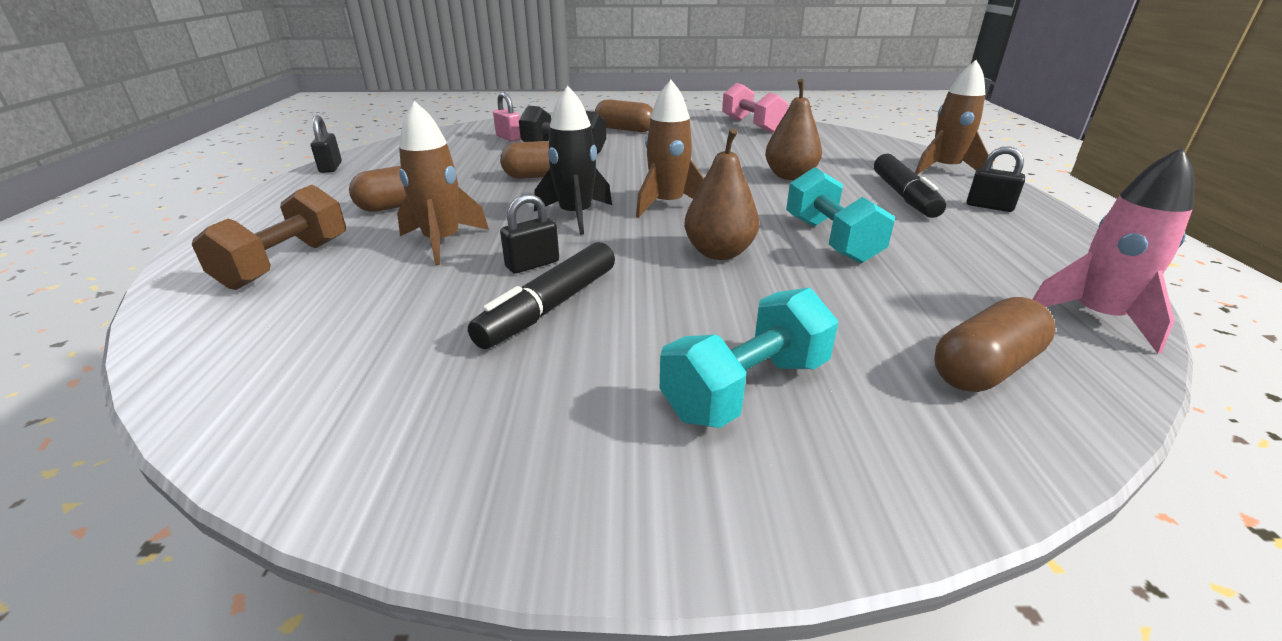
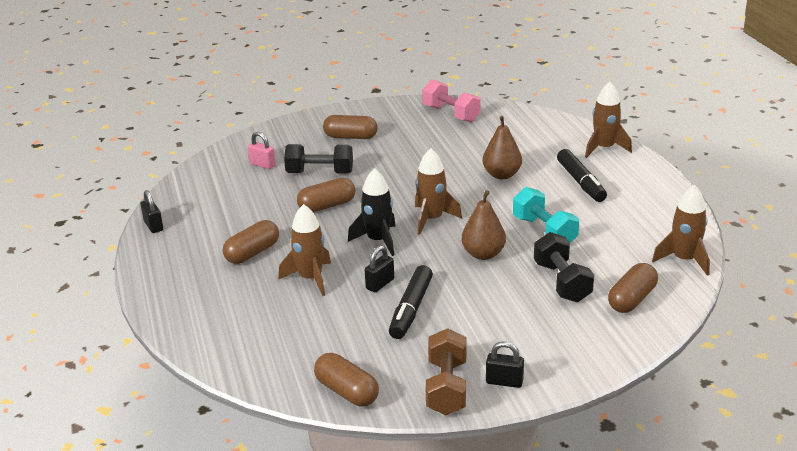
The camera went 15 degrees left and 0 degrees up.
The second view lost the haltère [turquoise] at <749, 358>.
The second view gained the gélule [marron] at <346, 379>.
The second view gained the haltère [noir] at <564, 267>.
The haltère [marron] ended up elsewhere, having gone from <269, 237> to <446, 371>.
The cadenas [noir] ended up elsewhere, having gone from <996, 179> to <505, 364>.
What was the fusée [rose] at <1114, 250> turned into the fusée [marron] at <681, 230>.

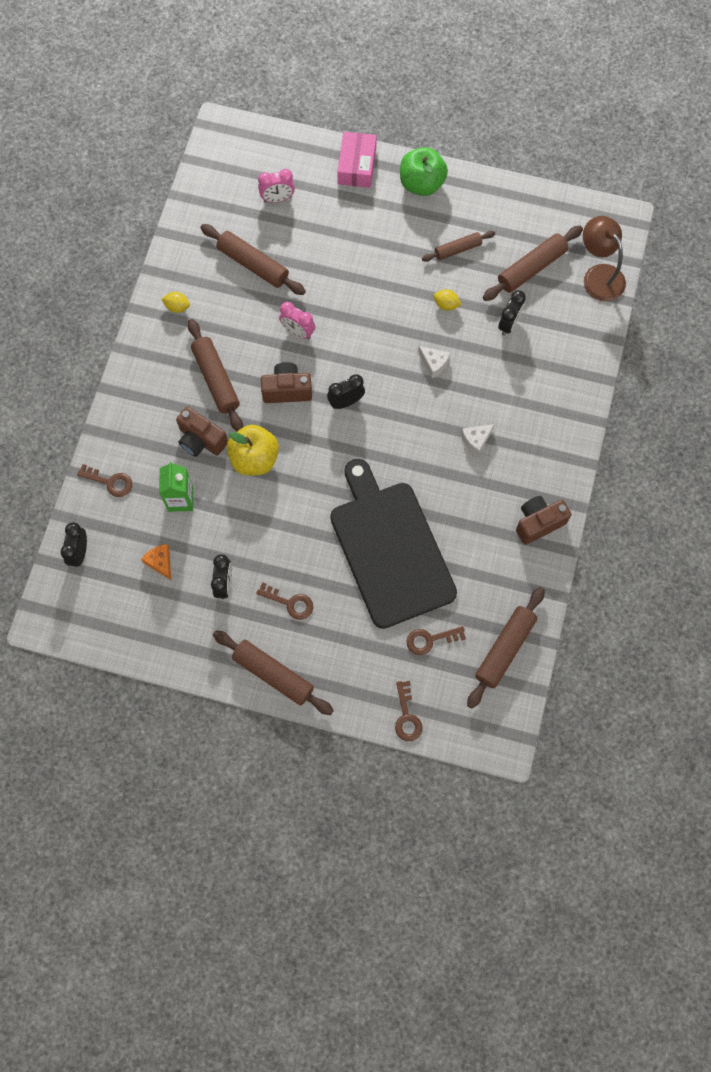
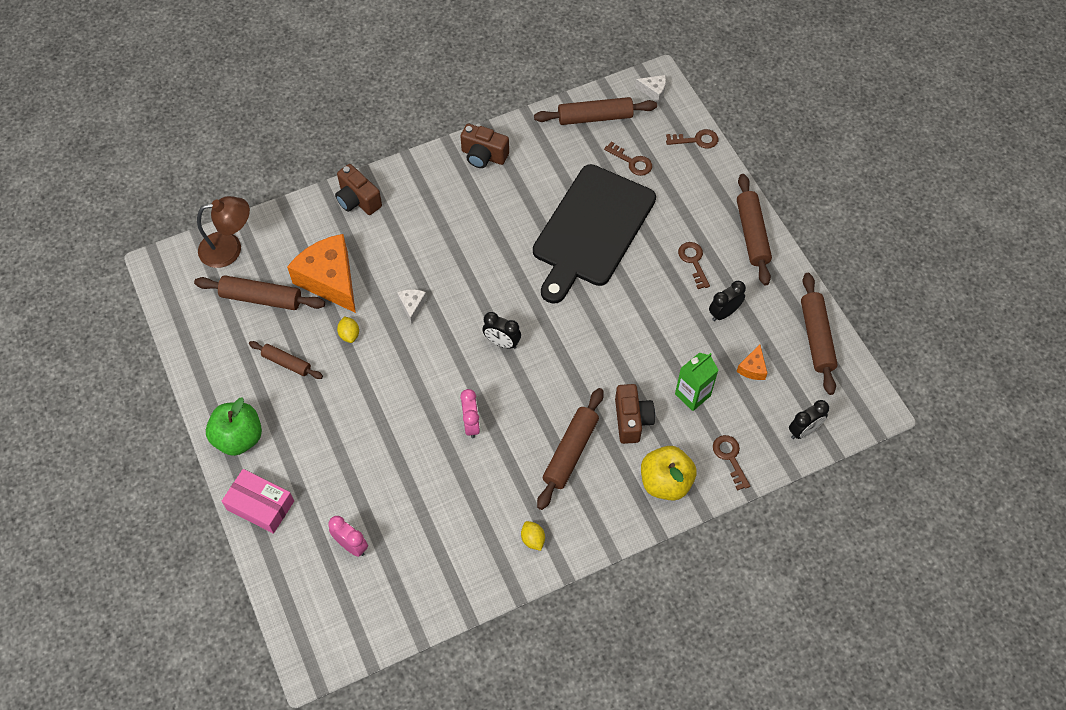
The camera went 130 degrees left and 10 degrees down.
The rouleau à pâtisserie [marron] ended up elsewhere, having gone from <253, 259> to <819, 334>.
The pomme [jaune] ended up elsewhere, having gone from <253, 450> to <669, 473>.
The appareil photo [marron] ended up elsewhere, having gone from <286, 382> to <358, 189>.
The fromage [blanc] ended up elsewhere, having gone from <477, 440> to <650, 89>.
Where the réveil [noir] stood at <512, 313>, the fromage [orange] came to stand at <321, 273>.
The boîte [rose] at <357, 160> ended up facing another way, 60 degrees clockwise from before.
The clé [marron] at <409, 711> ended up facing another way, 45 degrees clockwise from before.
The lampe [marron] at <604, 258> ended up facing another way, 120 degrees counterclockwise from before.

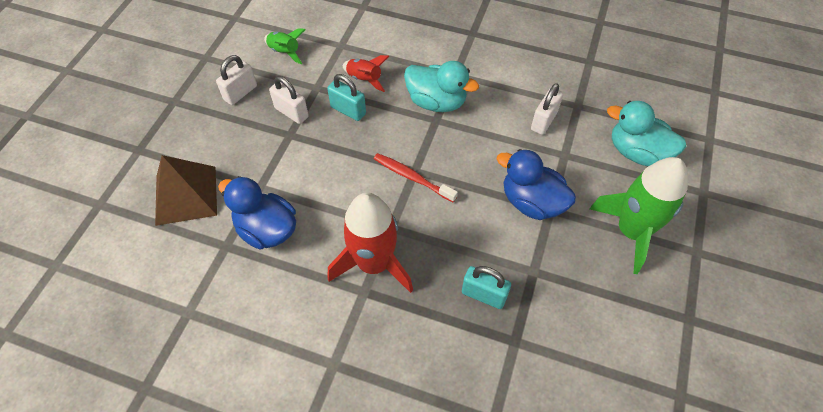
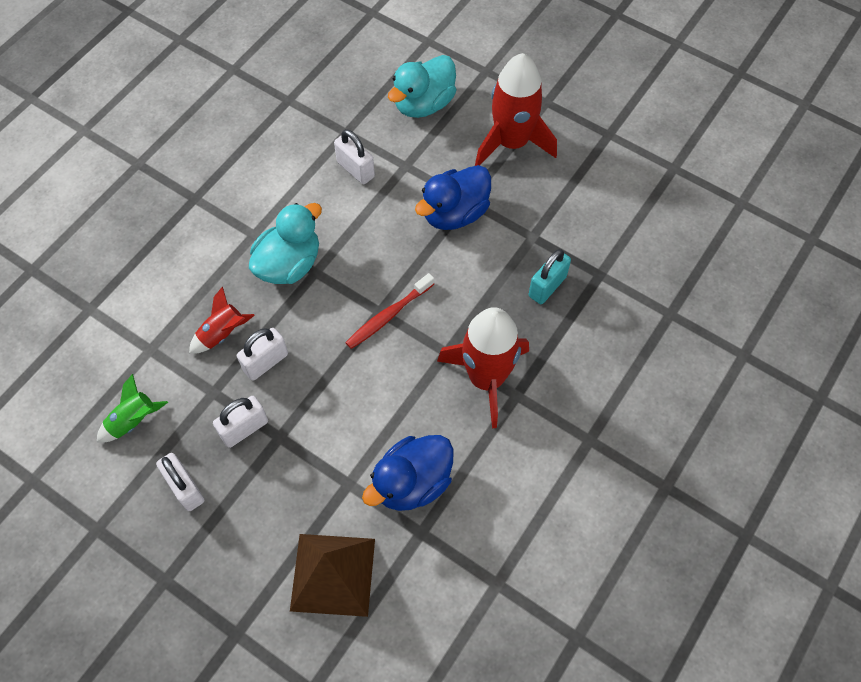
The camera went 75 degrees left and 5 degrees up.
What was the cadenas [turquoise] at <346, 97> turned into the cadenas [blanc] at <262, 354>.
What was the fusée [vert] at <639, 215> turned into the fusée [rouge] at <516, 109>.

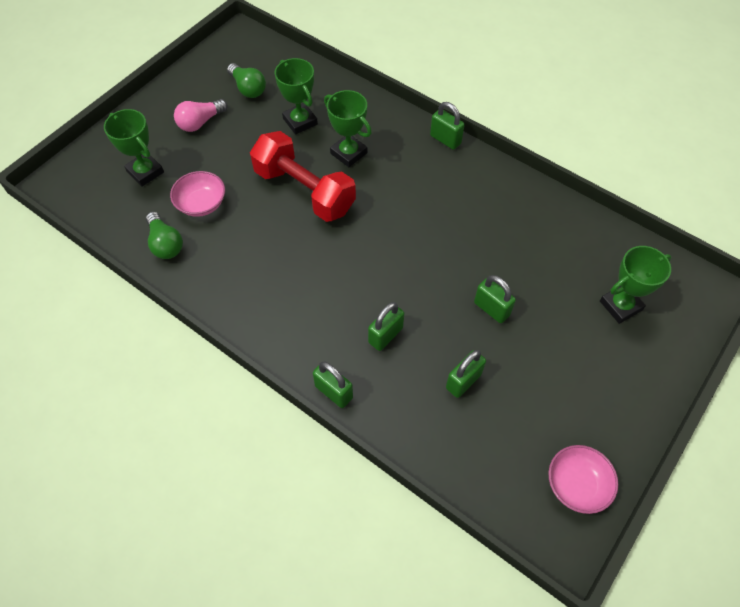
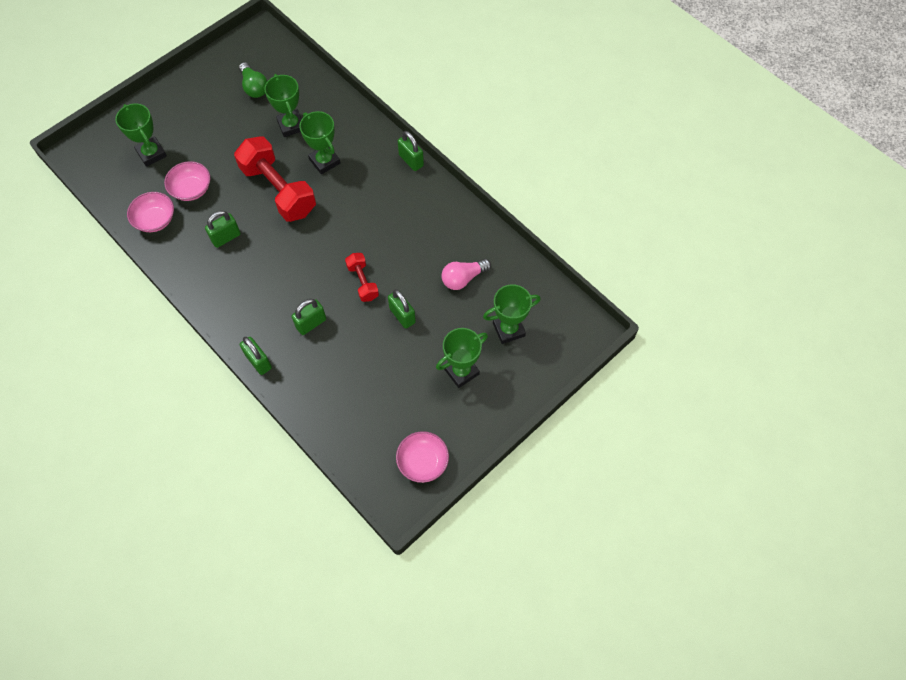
The camera went 10 degrees right and 5 degrees up.
The second view gained the haltère [rouge] at <362, 277>.
The second view gained the trophée [vert] at <462, 358>.
The ampoule [rose] ended up elsewhere, having gone from <201, 115> to <466, 274>.
The cadenas [vert] ended up elsewhere, having gone from <466, 374> to <223, 229>.
Where the ampoule [vert] stood at <164, 235>, the bol [rose] came to stand at <150, 212>.

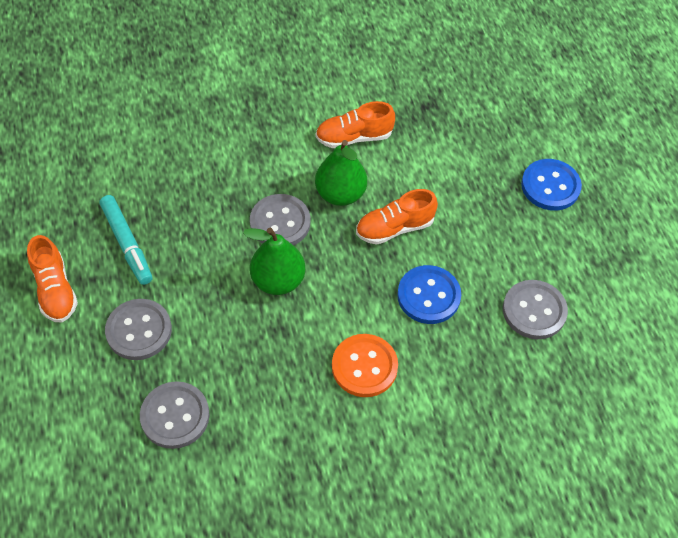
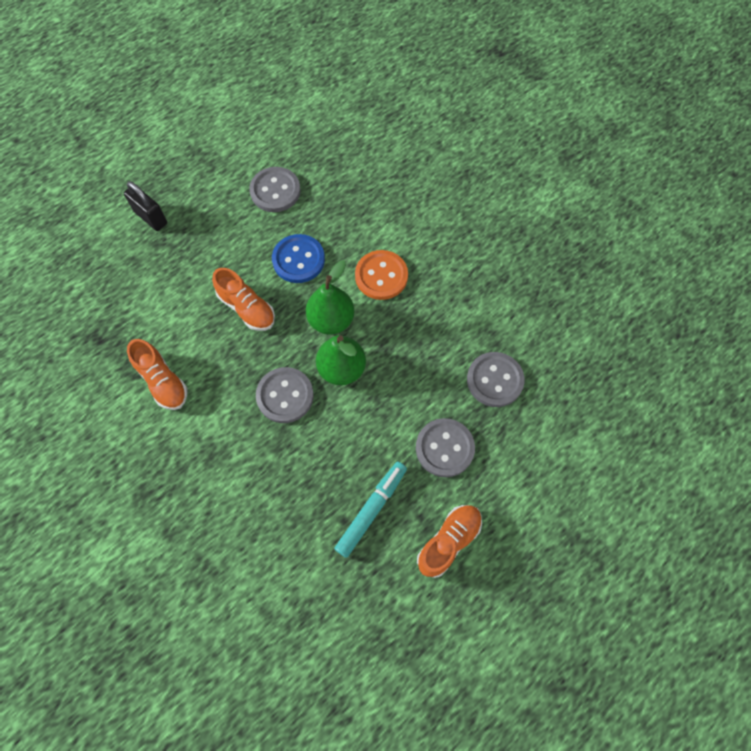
The camera went 115 degrees left and 10 degrees up.
The poire [vert] ended up elsewhere, having gone from <341, 173> to <330, 297>.
Where the bouton [bleu] stood at <551, 185>, the cadenas [noir] came to stand at <145, 206>.

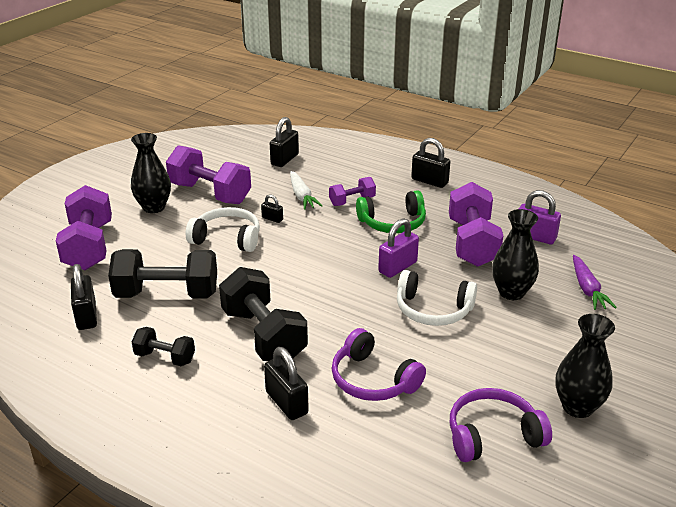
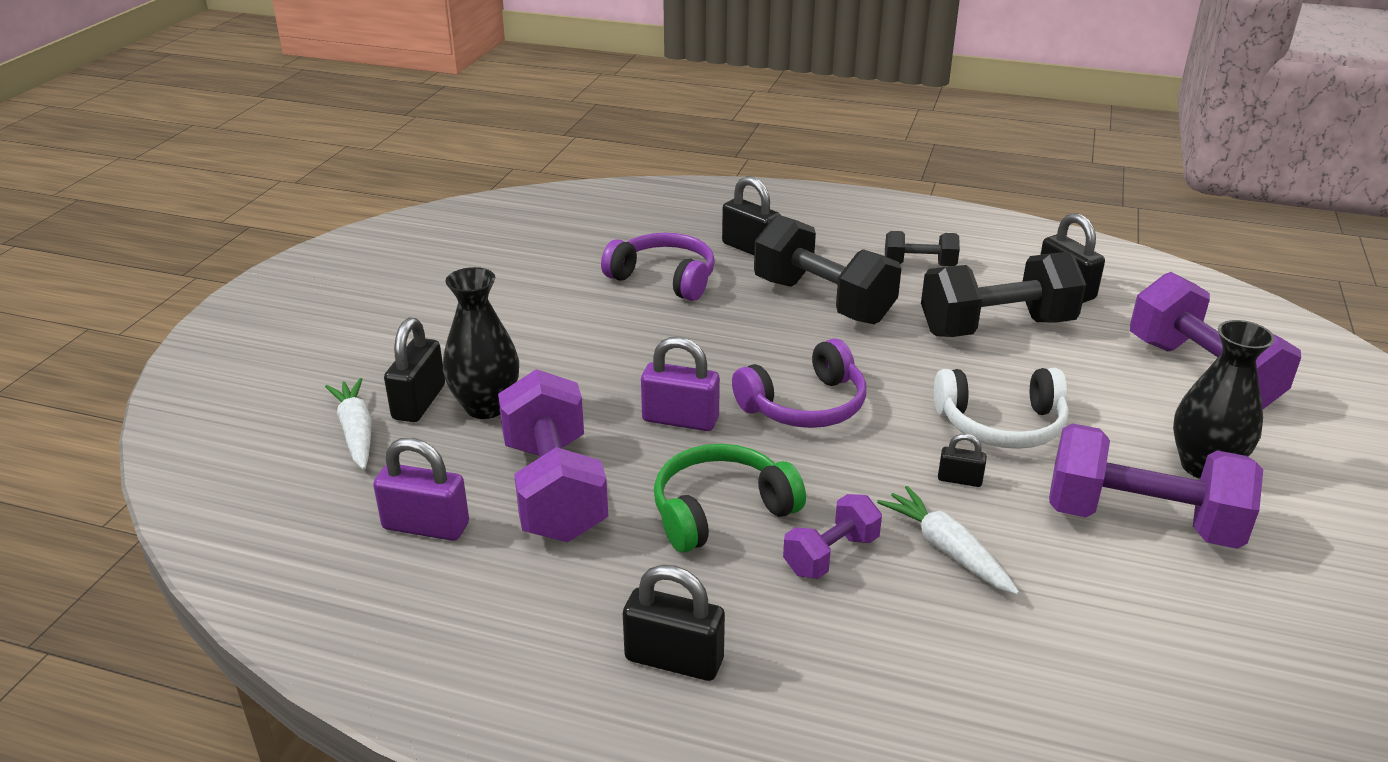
The camera went 165 degrees right and 0 degrees up.
The second view lost the casque audio [blanc] at <437, 298>.
The second view lost the vase [noir] at <585, 366>.
The cadenas [noir] ended up elsewhere, having gone from <284, 142> to <414, 369>.
The casque audio [violet] ended up elsewhere, having gone from <501, 425> to <799, 383>.
What was the carotte [violet] at <595, 282> turned into the carotte [blanc] at <348, 424>.
The cadenas [violet] at <398, 248> ended up facing another way, 75 degrees clockwise from before.

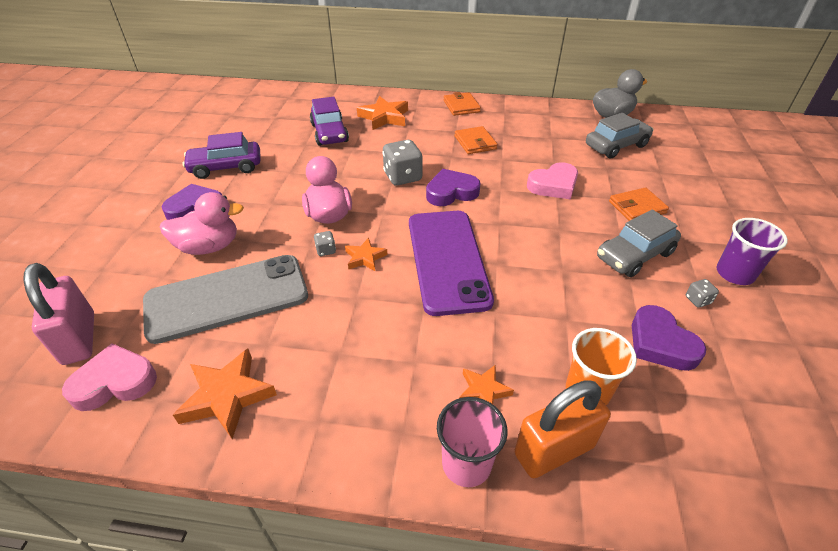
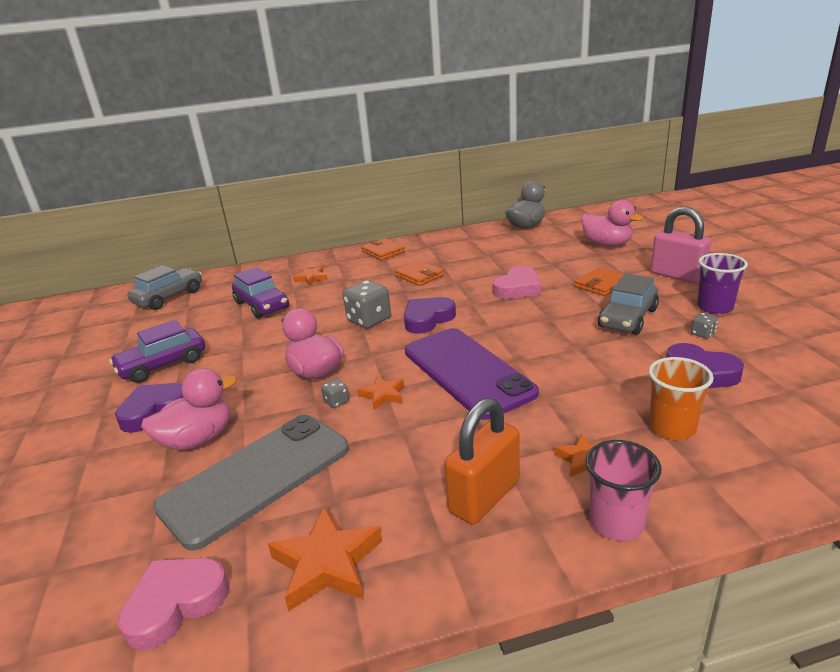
The camera went 20 degrees left and 15 degrees down.
The second view gained the canard [rose] at <612, 223>.
The cadenas [rose] ended up elsewhere, having gone from <59, 314> to <681, 245>.
The cadenas [orange] ended up elsewhere, having gone from <562, 429> to <482, 461>.
The voiture [gris] ended up elsewhere, having gone from <620, 135> to <165, 287>.
The size of the étoile [orange] at <382, 113> changed by a factor of 0.59.

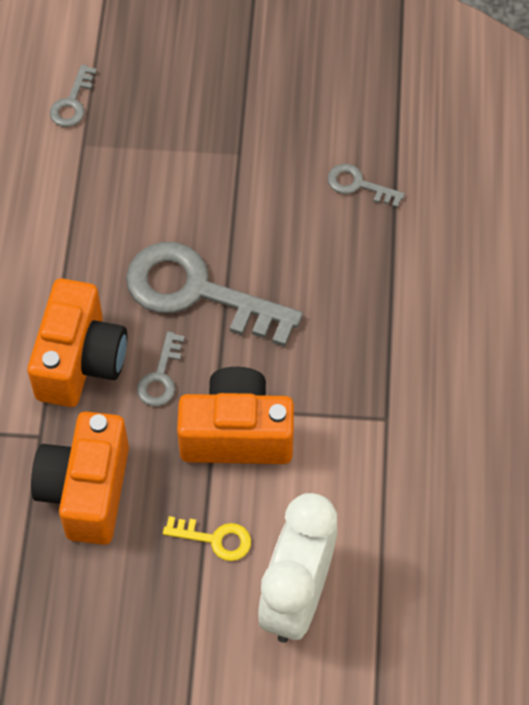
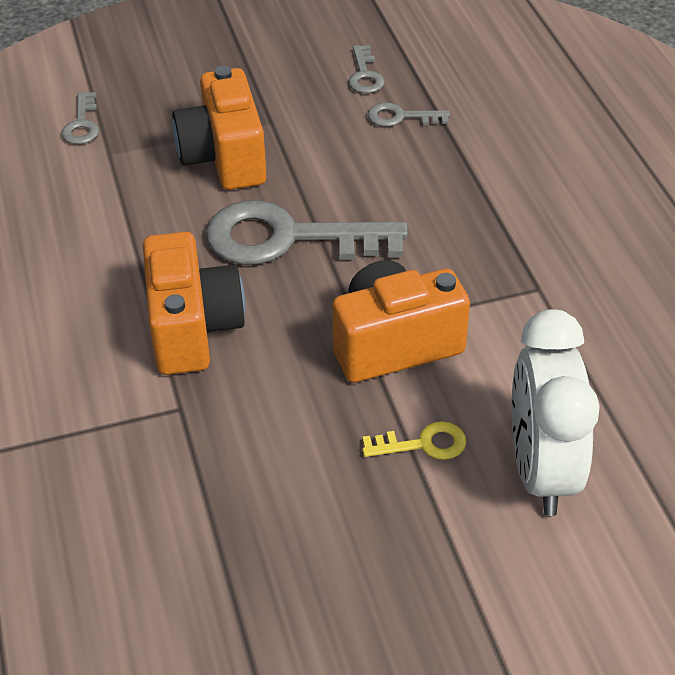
The camera went 20 degrees left and 15 degrees down.
The appareil photo [orange] ended up elsewhere, having gone from <80, 478> to <219, 128>.
The clé [gris] ended up elsewhere, having gone from <161, 368> to <367, 69>.

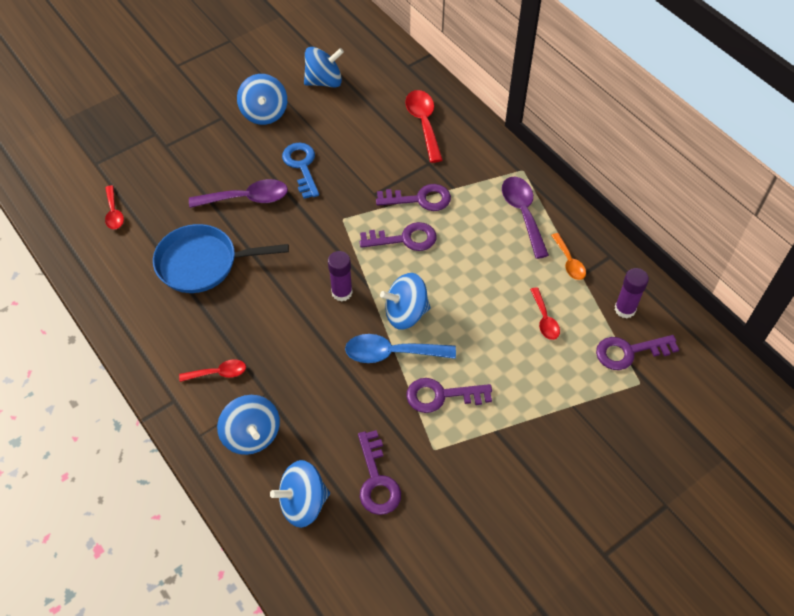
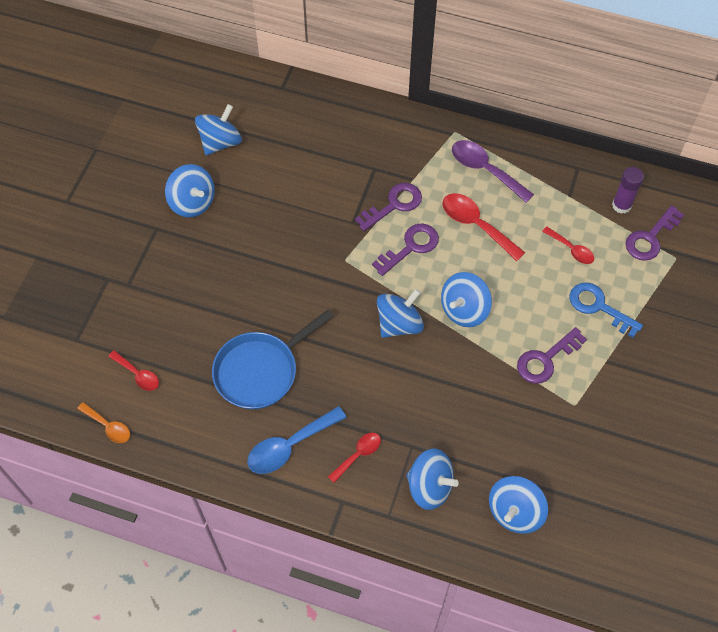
The camera went 35 degrees left and 5 degrees up.
The second view lost the cuillère [violet] at <238, 193>.
The second view lost the clé [violet] at <379, 472>.
The clé [bleu] ended up elsewhere, having gone from <300, 171> to <606, 310>.
The cuillère [bleu] ended up elsewhere, having gone from <400, 348> to <297, 440>.
The cuillère [rouge] ended up elsewhere, having gone from <424, 126> to <484, 227>.
The cuillère [orange] ended up elsewhere, having gone from <568, 256> to <103, 422>.
Where the bâton de colle [violet] stood at <340, 276>, the toupie [bleu] came to stand at <400, 313>.

